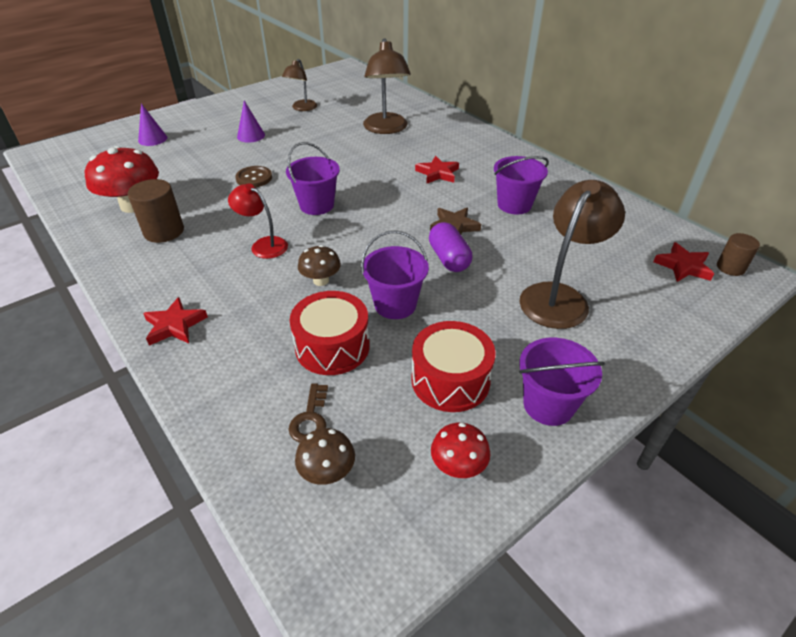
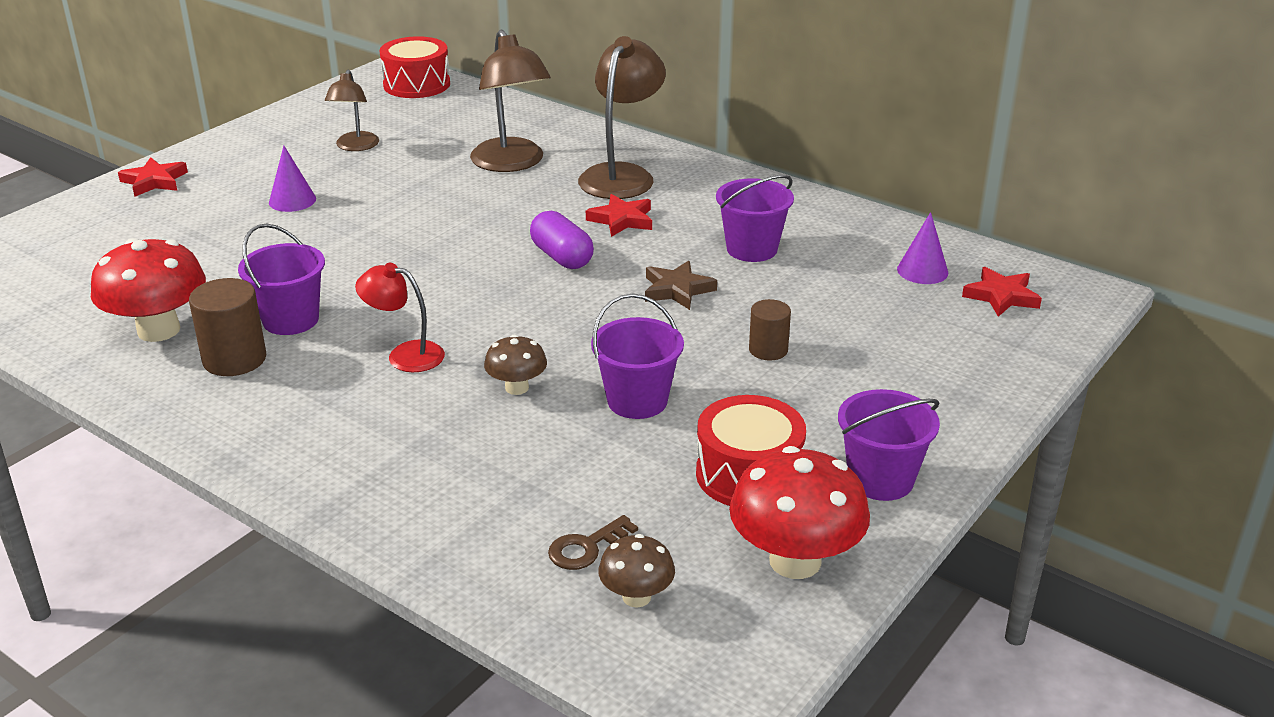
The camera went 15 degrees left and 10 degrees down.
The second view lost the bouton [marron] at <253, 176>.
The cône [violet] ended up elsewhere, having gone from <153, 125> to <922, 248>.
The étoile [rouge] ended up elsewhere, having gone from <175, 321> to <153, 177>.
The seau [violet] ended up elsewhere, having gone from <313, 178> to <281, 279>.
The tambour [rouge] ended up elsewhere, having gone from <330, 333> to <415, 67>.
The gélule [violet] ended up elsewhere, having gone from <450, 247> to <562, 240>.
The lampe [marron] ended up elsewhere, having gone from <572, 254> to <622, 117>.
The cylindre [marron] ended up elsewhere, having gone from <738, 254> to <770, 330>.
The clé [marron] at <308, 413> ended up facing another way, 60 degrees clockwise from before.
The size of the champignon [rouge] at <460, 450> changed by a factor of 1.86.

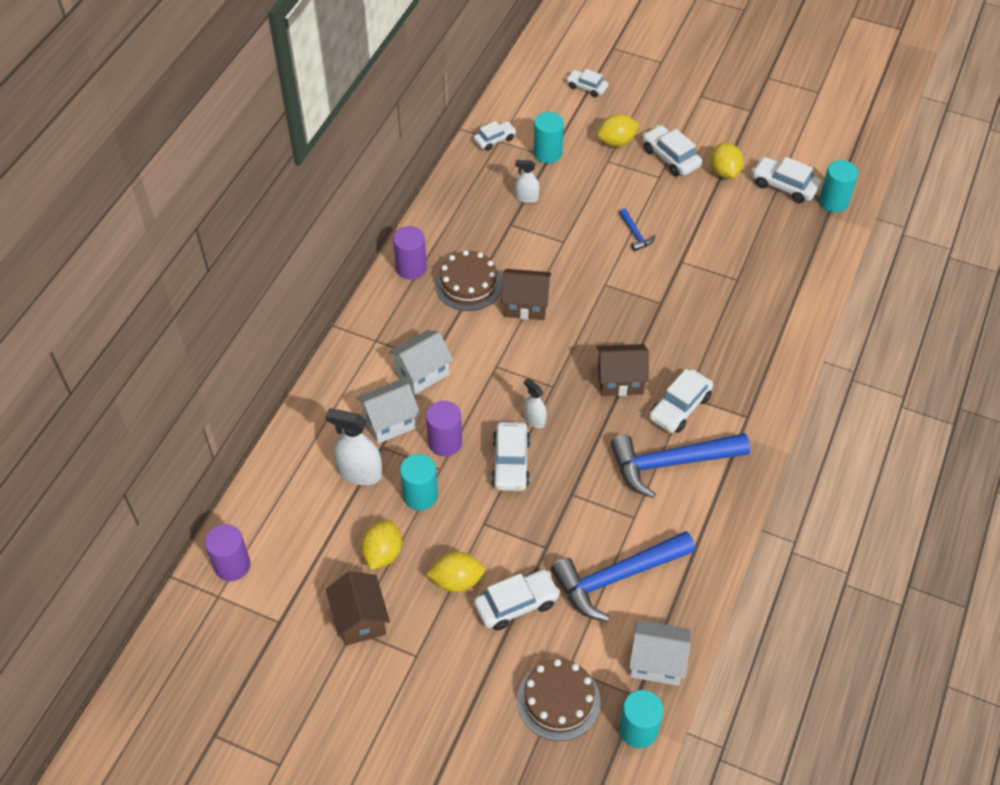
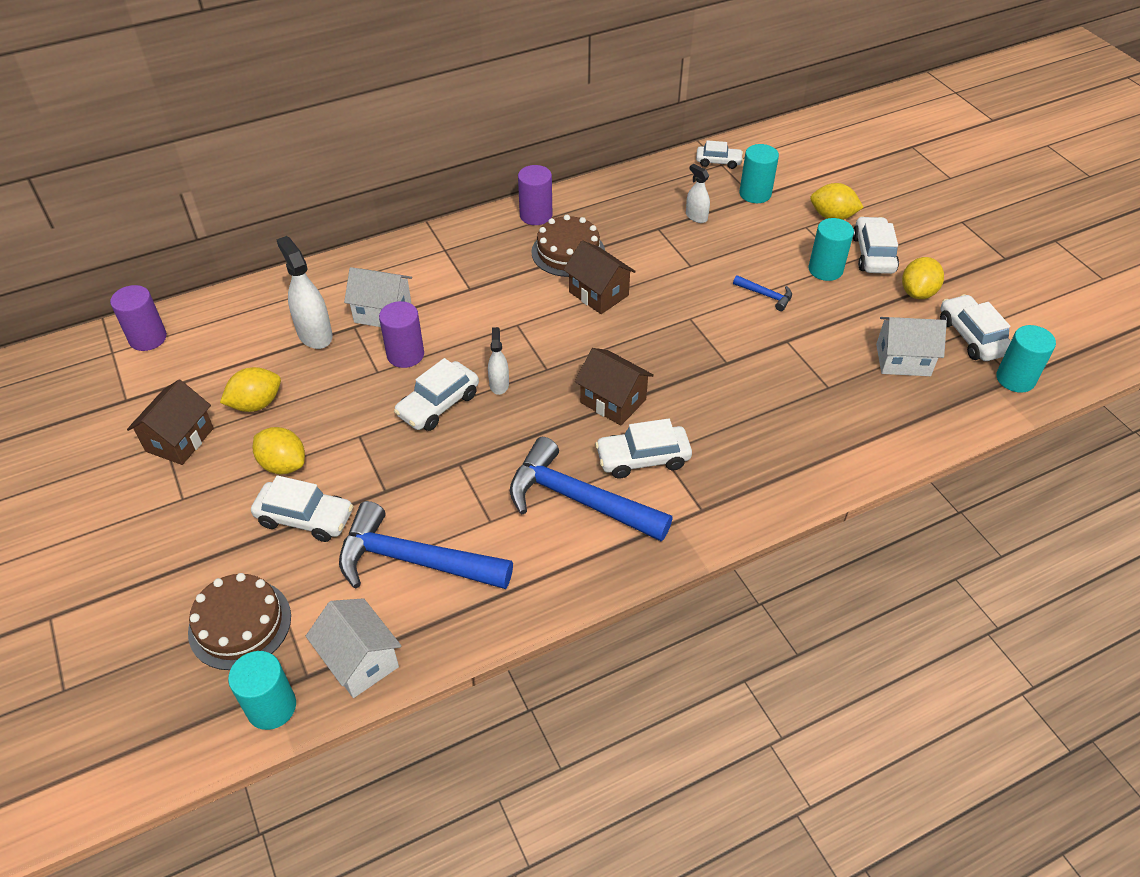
The camera went 40 degrees right and 5 degrees down.
The second view lost the voiture [blanc] at <587, 83>.
The maison [blanc] ended up elsewhere, having gone from <420, 362> to <911, 346>.
The cylindre [turquoise] ended up elsewhere, having gone from <419, 482> to <831, 249>.
The marteau [bleu] at <637, 230> ended up facing another way, 75 degrees counterclockwise from before.

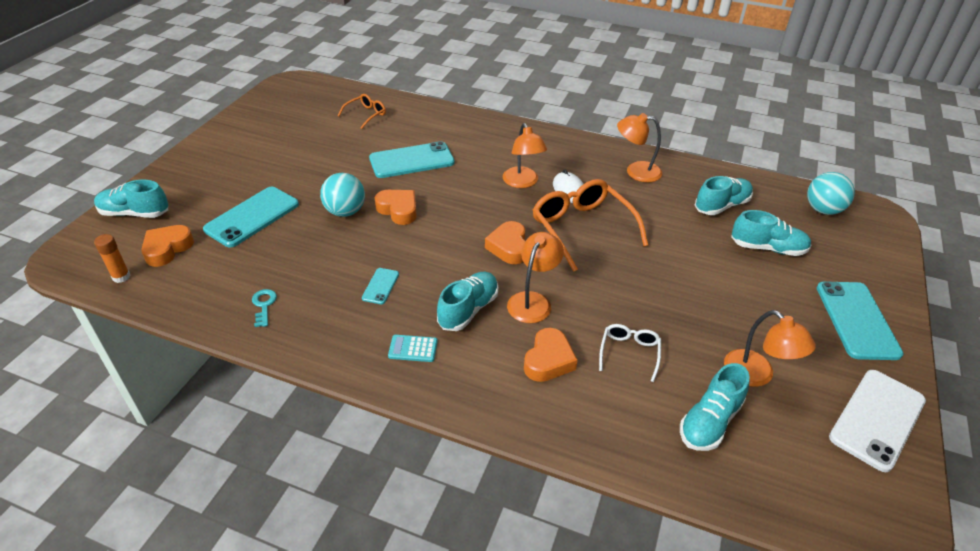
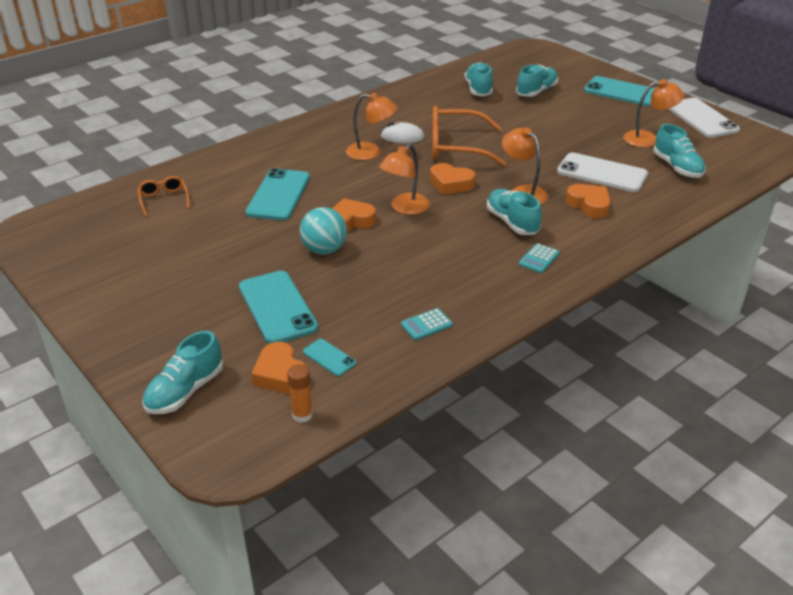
The camera went 60 degrees left and 5 degrees down.
The second view lost the balle [turquoise] at <831, 193>.
The téléphone [turquoise] ended up elsewhere, having gone from <380, 286> to <329, 357>.
The lampe [orange] ended up elsewhere, having gone from <639, 147> to <404, 179>.
Where the clé [turquoise] stood at <264, 308>, the calculatrice [turquoise] came to stand at <427, 324>.
Where the lunettes [blanc] stood at <630, 353>, the téléphone [blanc] came to stand at <602, 172>.

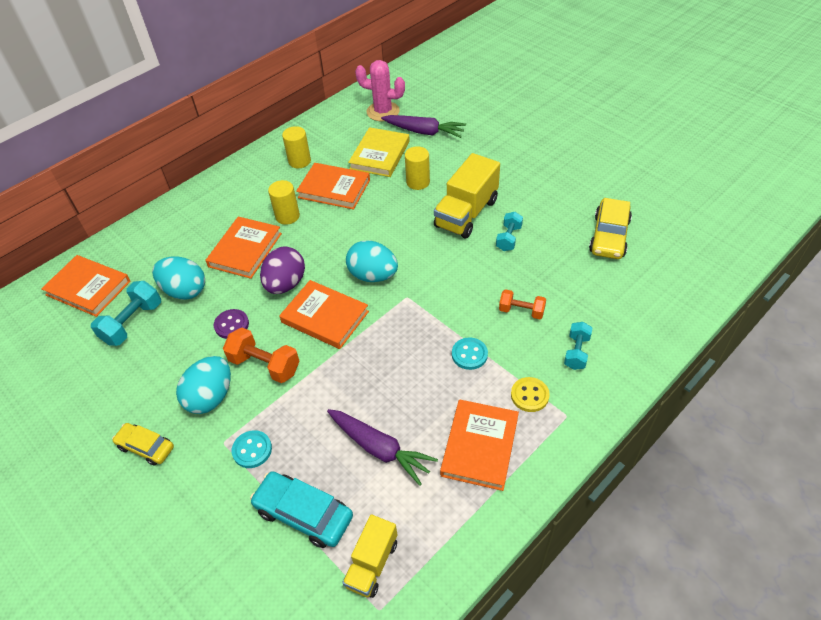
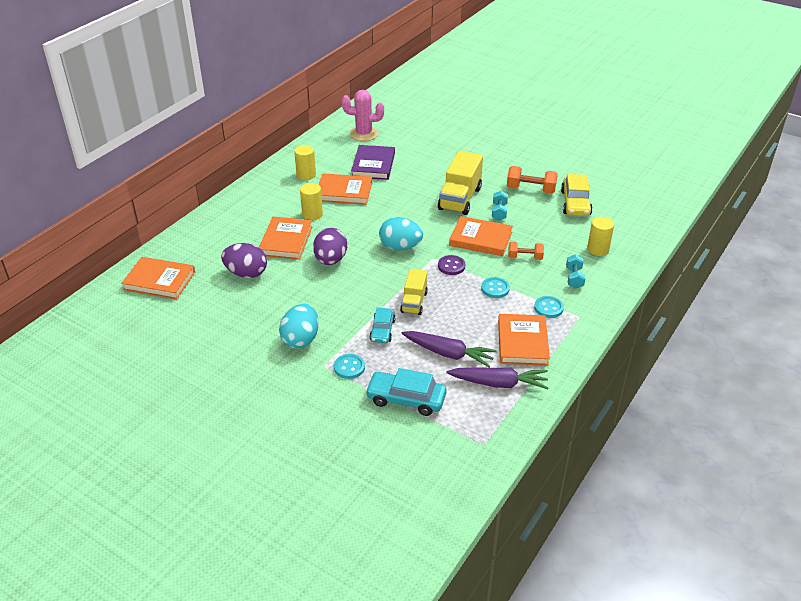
The camera went 15 degrees left and 10 degrees down.
The second view lost the haltère [turquoise] at <126, 313>.
The second view lost the voiture [jaune] at <143, 444>.
The second view gained the voiture [turquoise] at <382, 325>.
The bouton [violet] ended up elsewhere, having gone from <231, 324> to <451, 265>.
The haltère [orange] ended up elsewhere, having gone from <261, 355> to <532, 180>.
The livre [orange] ended up elsewhere, having gone from <324, 314> to <481, 236>.
The camion [jaune] ended up elsewhere, having gone from <369, 556> to <414, 292>.
The carotte [violet] ended up elsewhere, having gone from <423, 126> to <497, 378>.
The cylindre [jaune] ended up elsewhere, having gone from <417, 168> to <600, 236>.
What was the œuf [turquoise] at <178, 278> turned into the œuf [violet] at <244, 260>.
What was the livre [jaune] at <379, 152> turned into the livre [violet] at <373, 162>.
What was the bouton [jaune] at <530, 394> turned into the bouton [turquoise] at <549, 307>.

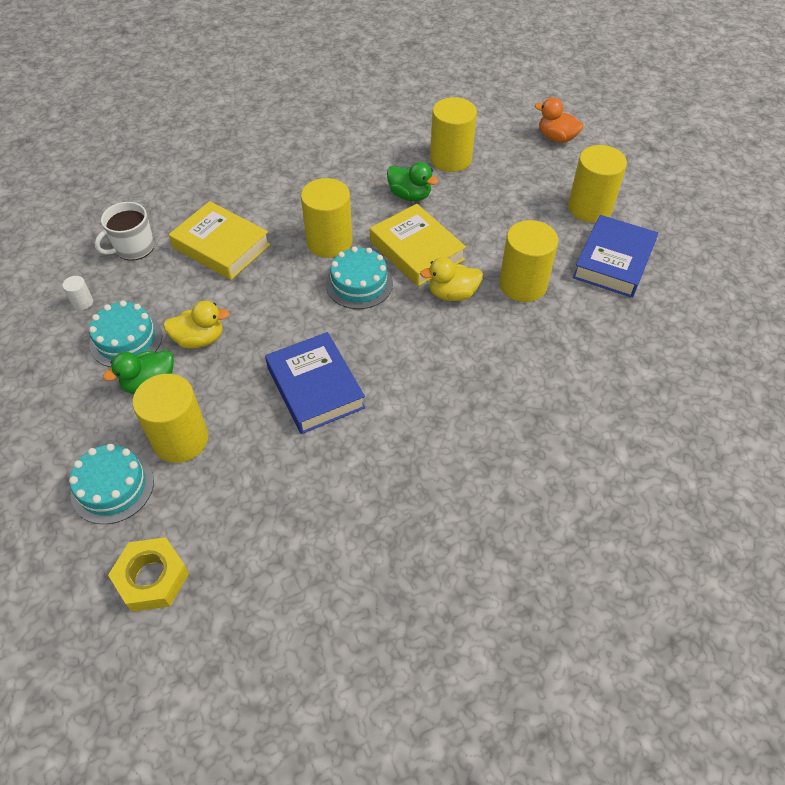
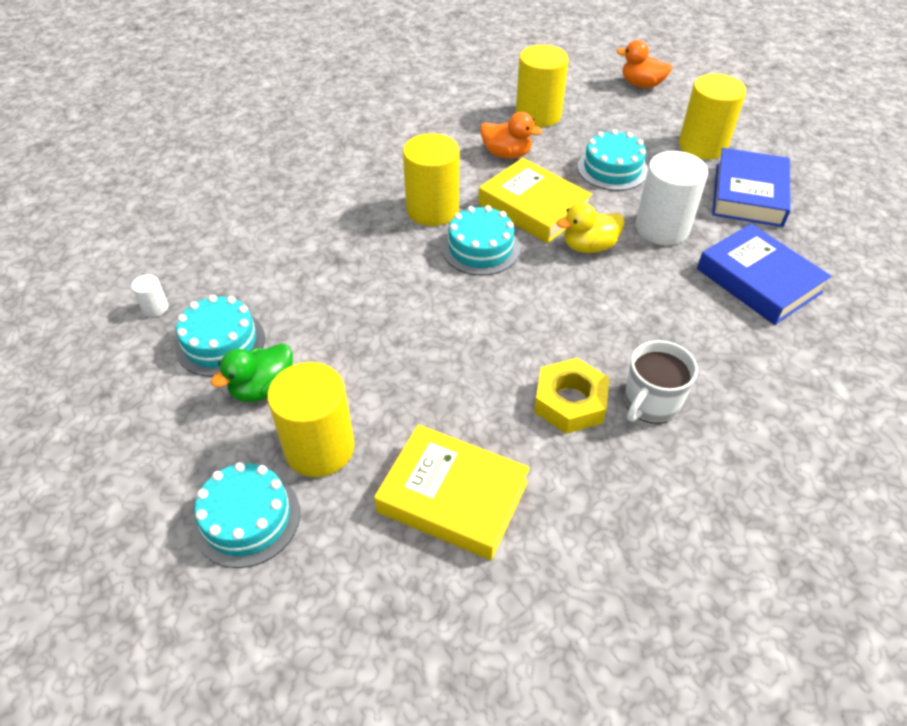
The camera went 10 degrees left and 5 degrees down.
The second view lost the canard [jaune] at <196, 325>.
The second view gained the gâteau [turquoise] at <613, 160>.
The tasse [blanc] ended up elsewhere, having gone from <124, 231> to <661, 382>.
The écrou [jaune] ended up elsewhere, having gone from <148, 574> to <571, 396>.
The livre [jaune] ended up elsewhere, having gone from <219, 240> to <452, 492>.
The livre [bleu] ended up elsewhere, having gone from <315, 383> to <764, 274>.
What was the canard [vert] at <413, 181> turned into the canard [orange] at <511, 135>.
What was the cylindre [jaune] at <528, 261> turned into the cylindre [blanc] at <671, 198>.

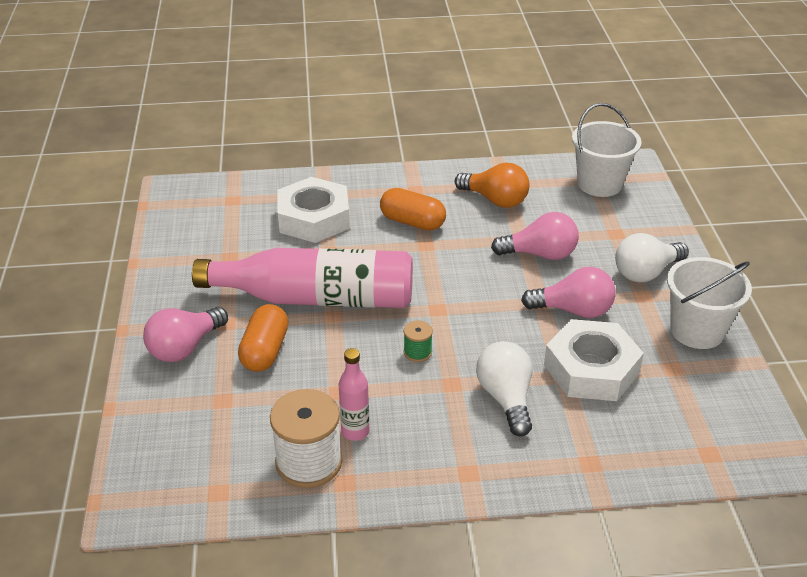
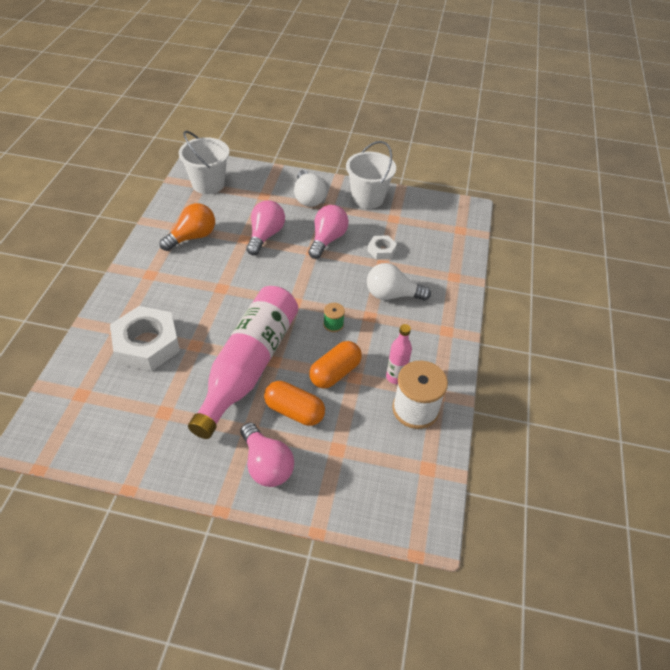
The camera went 75 degrees left and 10 degrees up.
The gélule [orange] ended up elsewhere, having gone from <413, 209> to <335, 365>.
The size of the écrou [blanc] at <594, 360> changed by a factor of 0.49.

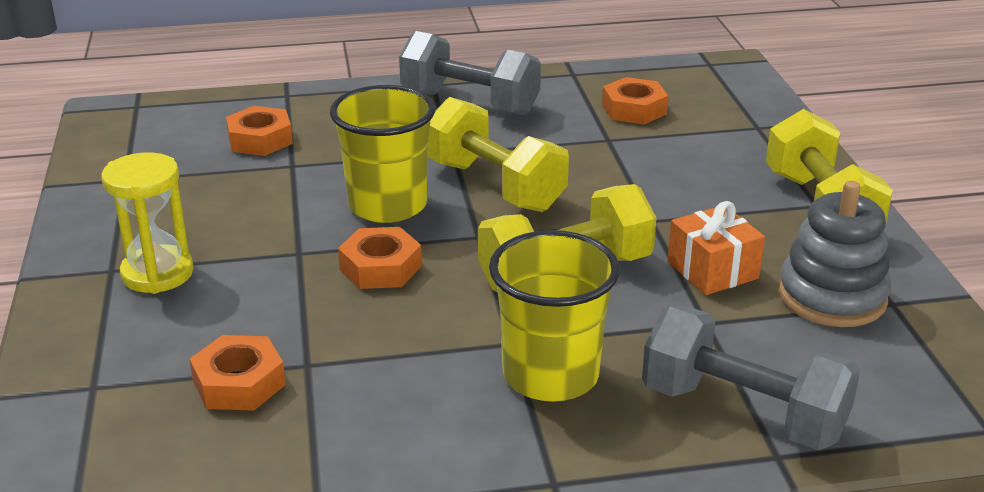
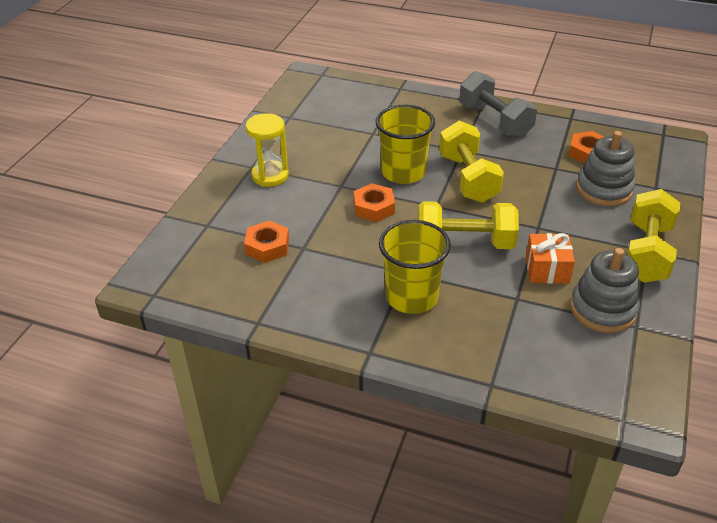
The camera went 30 degrees right and 10 degrees up.
The second view lost the écrou [orange] at <259, 131>.
The second view lost the haltère [gris] at <751, 378>.
The second view gained the jouet à empiler [gris] at <605, 168>.

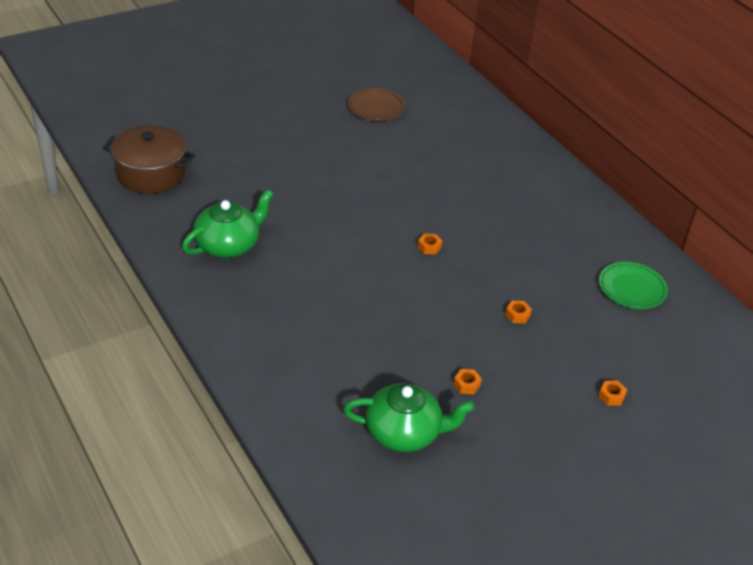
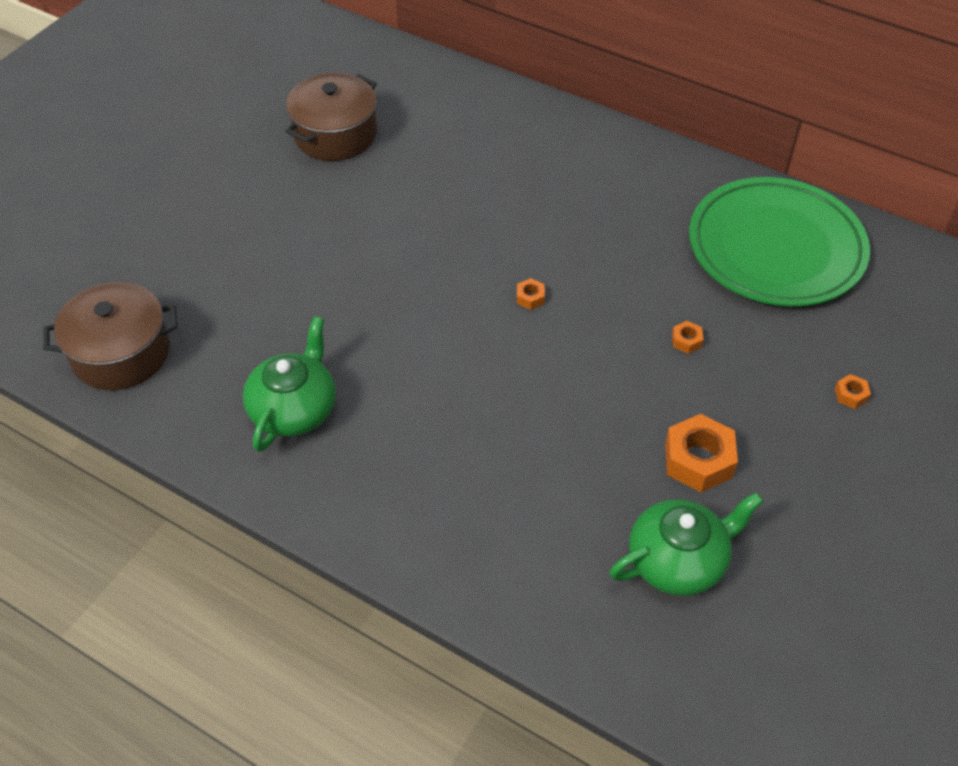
The camera went 25 degrees left and 10 degrees up.
Where the assiette [marron] stood at <376, 104>, the marmite [marron] came to stand at <331, 117>.
The size of the écrou [orange] at <467, 381> changed by a factor of 2.12.
The size of the assiette [vert] at <633, 285> changed by a factor of 2.08.

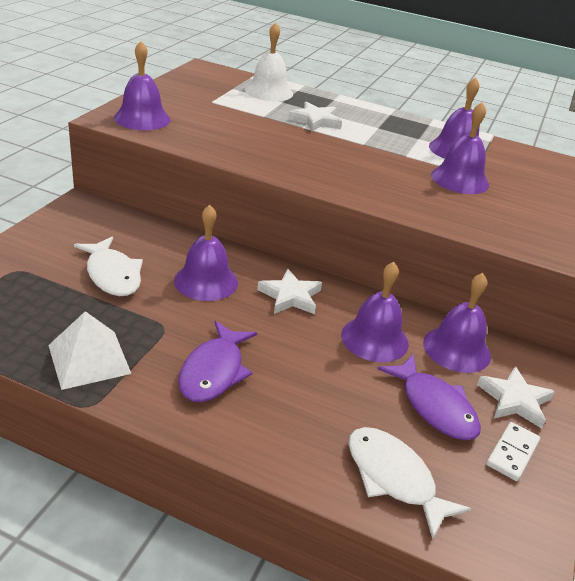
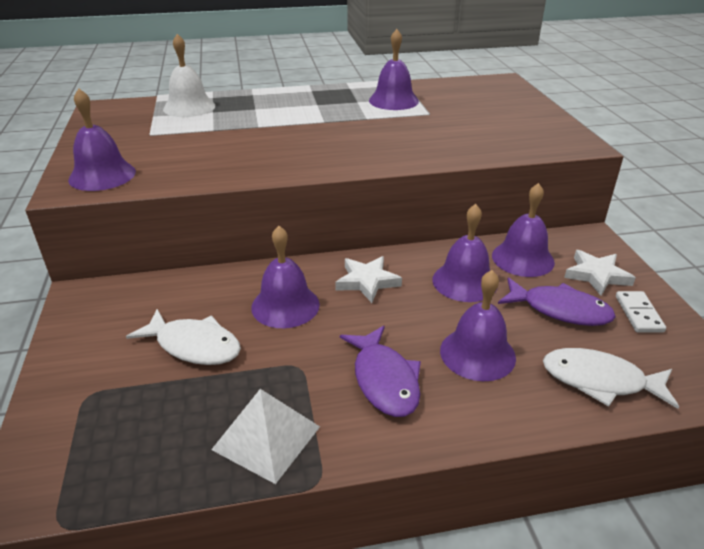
The camera went 30 degrees left and 0 degrees up.
The second view lost the étoile [blanc] at <315, 117>.
The cloche [violet] ended up elsewhere, having gone from <460, 148> to <478, 325>.

